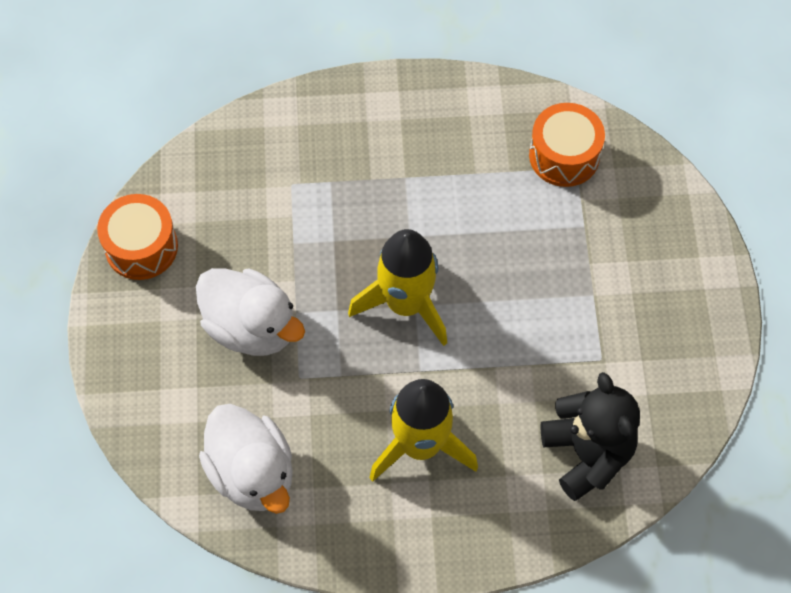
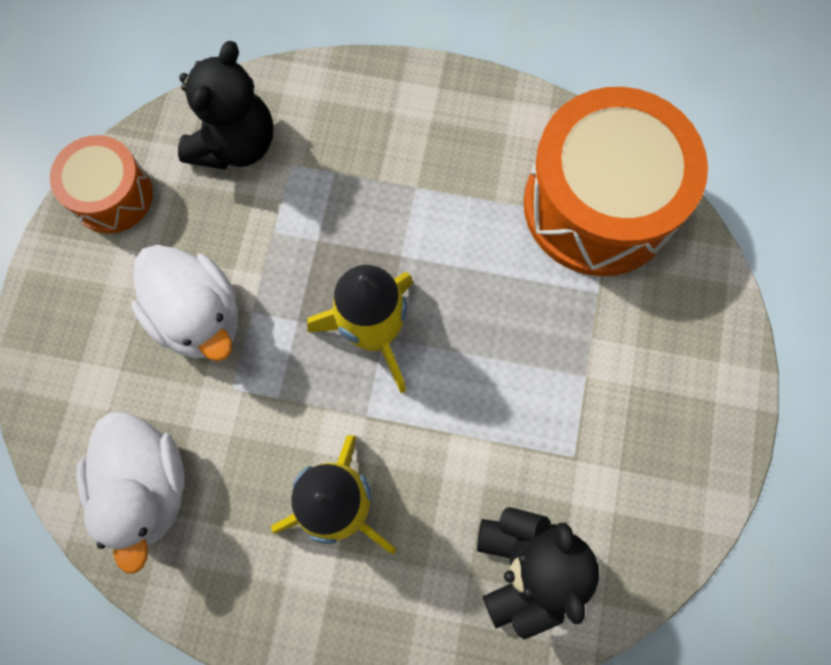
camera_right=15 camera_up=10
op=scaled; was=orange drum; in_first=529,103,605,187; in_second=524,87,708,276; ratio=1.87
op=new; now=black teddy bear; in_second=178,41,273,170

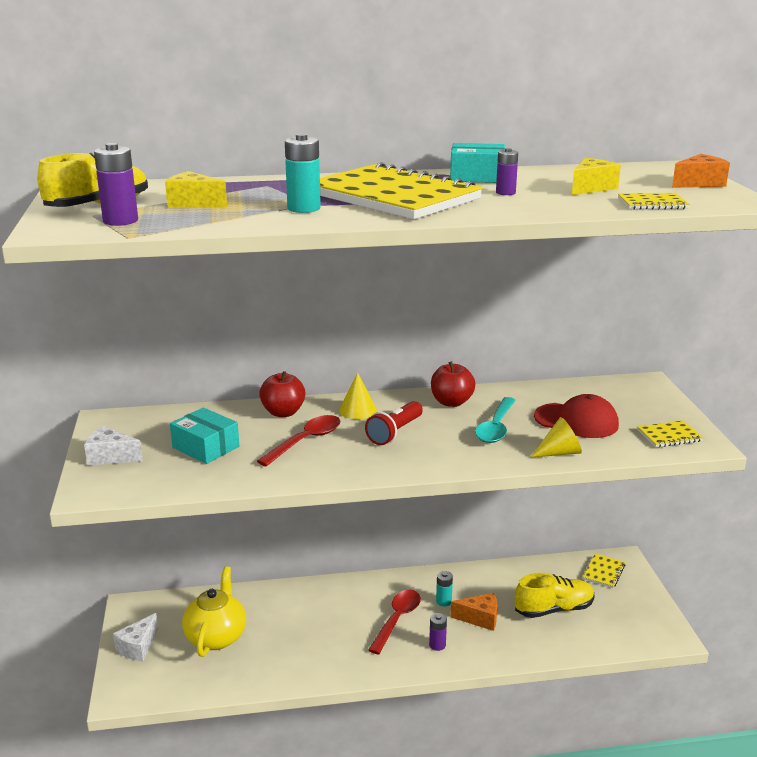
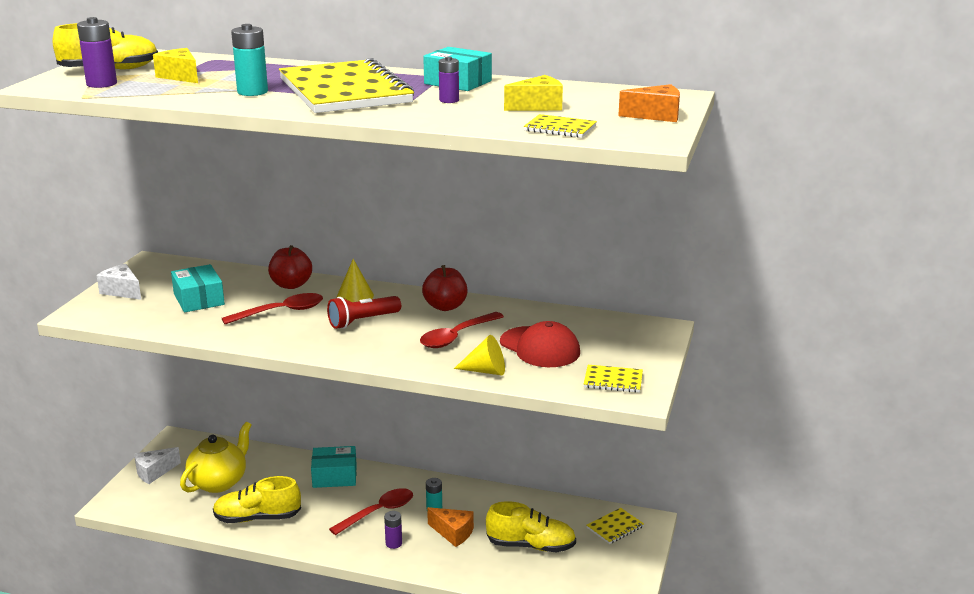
camera_right=25 camera_up=0
op=repainted; was=turquoise spoon; now=red spoon; in_first=475,397,516,443; in_second=420,312,504,348
op=new; now=yellow shoe; in_second=213,476,301,523
op=new; now=turquoise box; in_second=311,446,357,488

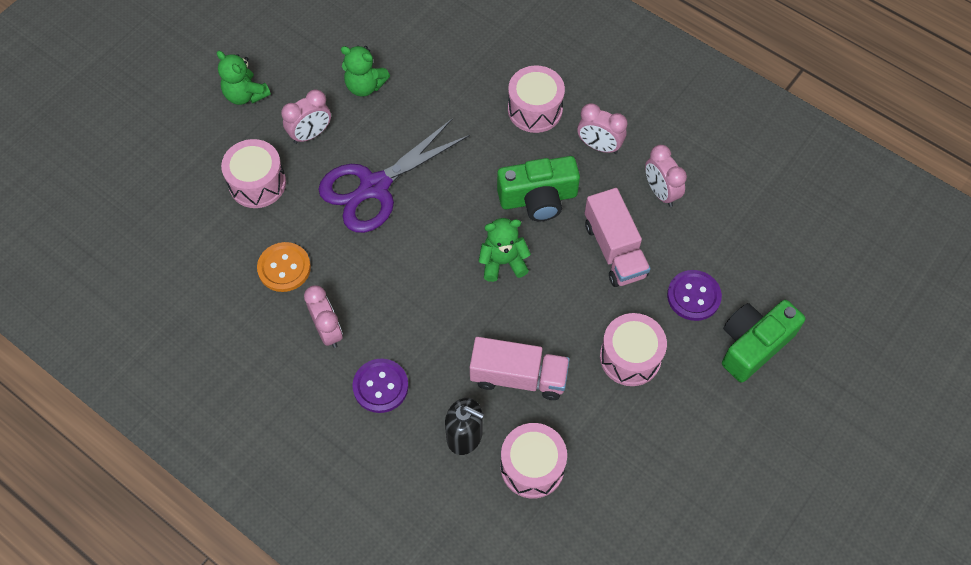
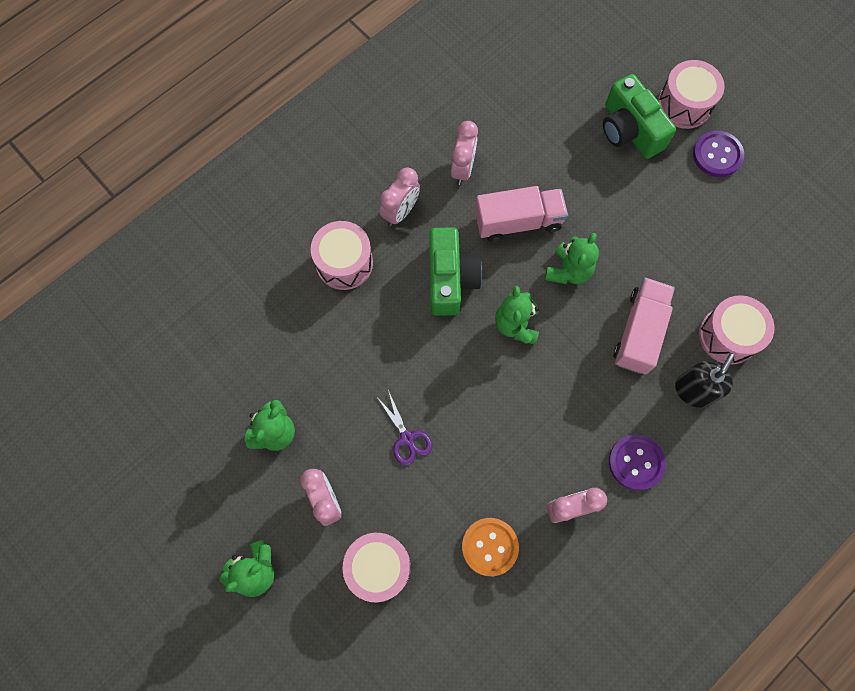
camera_right=-80 camera_up=10
op=scaled; was=purple scissors; in_first=318,118,470,233; in_second=377,390,432,465; ratio=0.45
op=shifted; was=pink drum; in_first=600,313,667,386; in_second=658,60,725,129
op=rotated; was=pink clock; in_first=645,145,687,207; in_second=451,121,478,185; clockwise=-60
op=shifted; was=purple button; in_first=667,270,722,321; in_second=693,131,744,177
op=new; now=green teddy bear; in_second=545,233,599,284

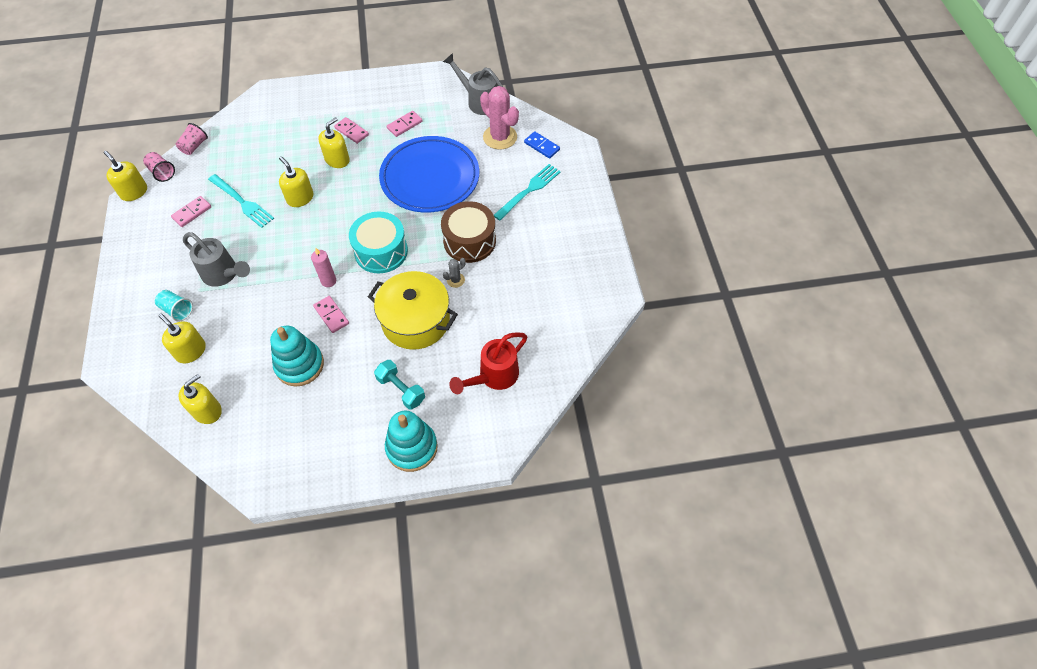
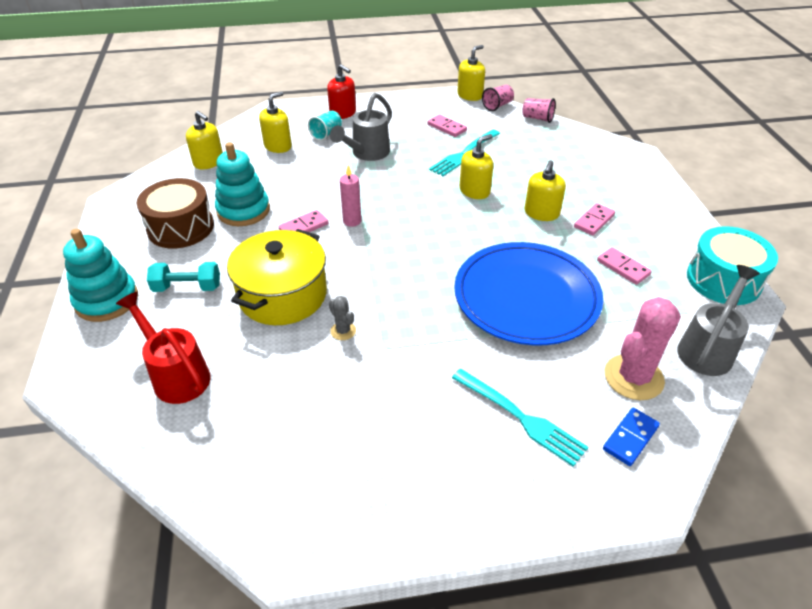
camera_right=90 camera_up=-15
op=rotated; was=yellow soap dispenser; in_first=318,117,350,168; in_second=524,160,566,221; clockwise=75
op=shifted; was=turquoise drum; in_first=349,212,408,274; in_second=687,226,778,305
op=rotated; was=turquoise dumbbell; in_first=374,360,425,410; in_second=147,262,220,292; clockwise=45
op=shifted; was=brown drum; in_first=441,201,496,263; in_second=136,178,214,249
op=new; now=red soap dispenser; in_second=327,64,356,119

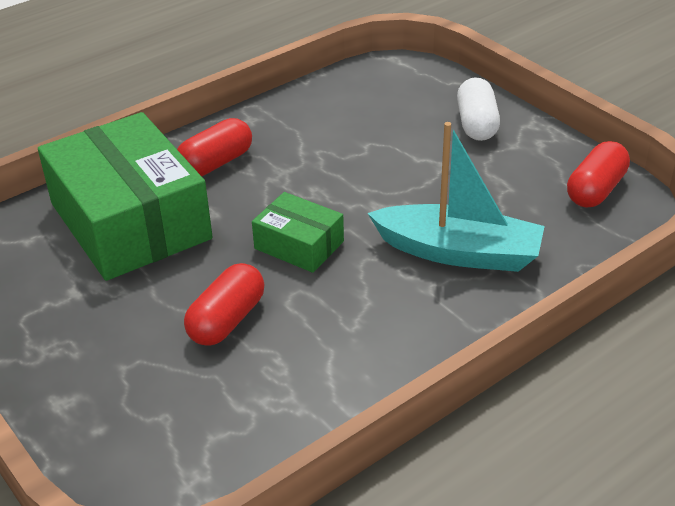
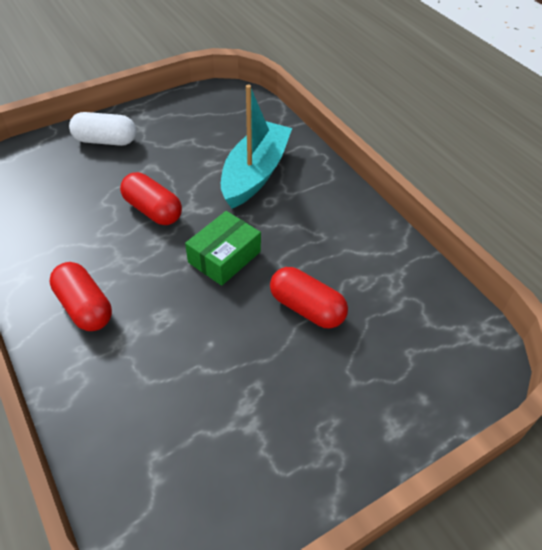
camera_right=-85 camera_up=10
op=gone; was=green box; in_first=38,112,213,281
op=shifted; was=red capsule; in_first=567,141,630,207; in_second=120,172,182,225

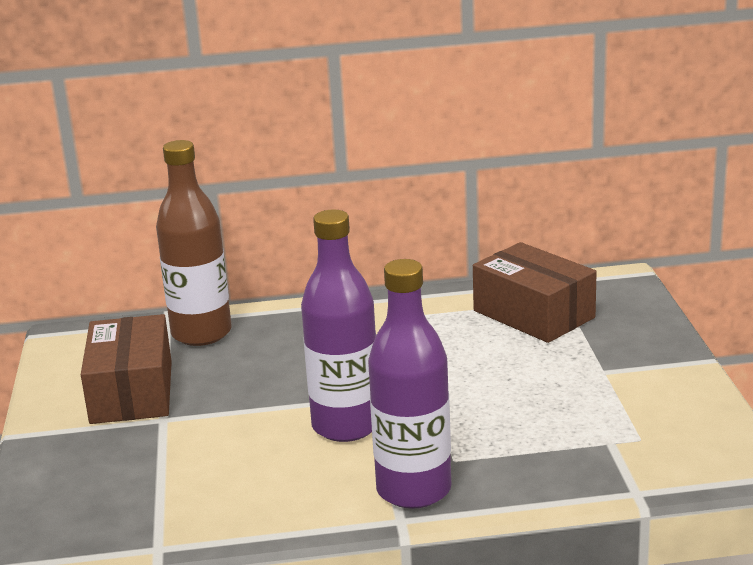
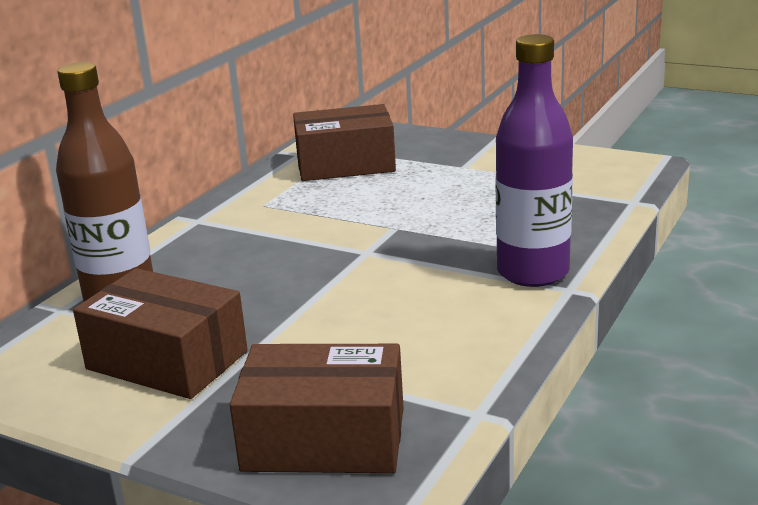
camera_right=-55 camera_up=0
op=gone; was=purple bottle; in_first=301,209,376,442
op=new; now=brown box; in_second=230,344,404,473

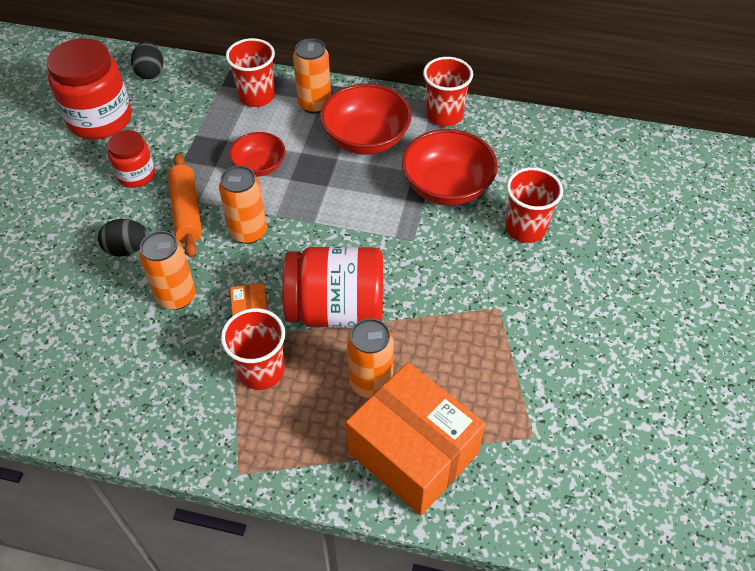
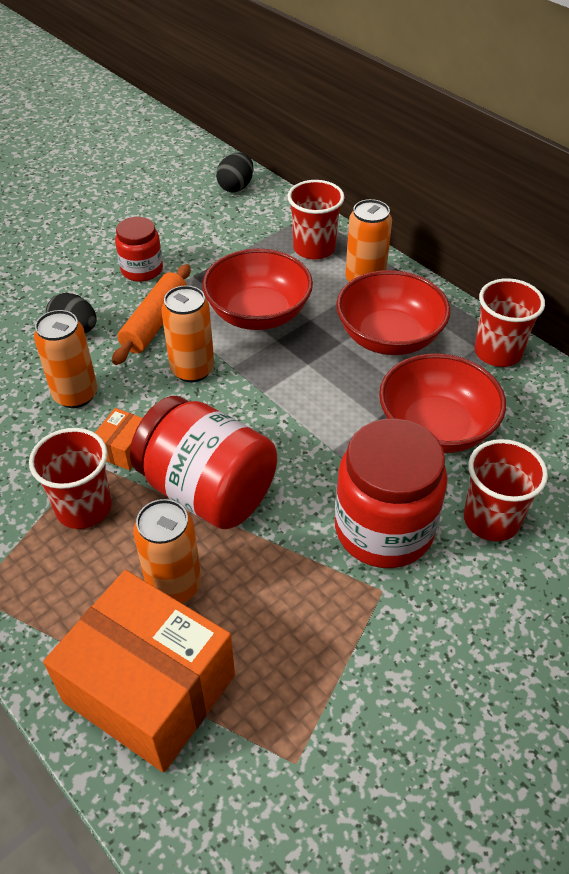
camera_right=35 camera_up=-5
op=shifted; was=red jar; in_first=46,38,132,139; in_second=335,418,447,568
op=scaled; was=red bowl; in_first=229,132,285,177; in_second=202,249,313,330; ratio=1.65
op=rotated; was=orange box; in_first=346,362,485,516; in_second=43,570,235,772; clockwise=-45

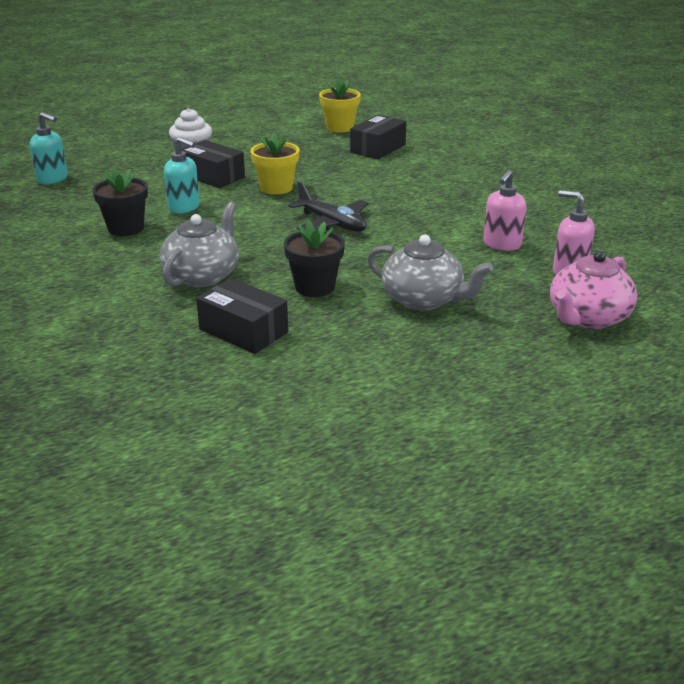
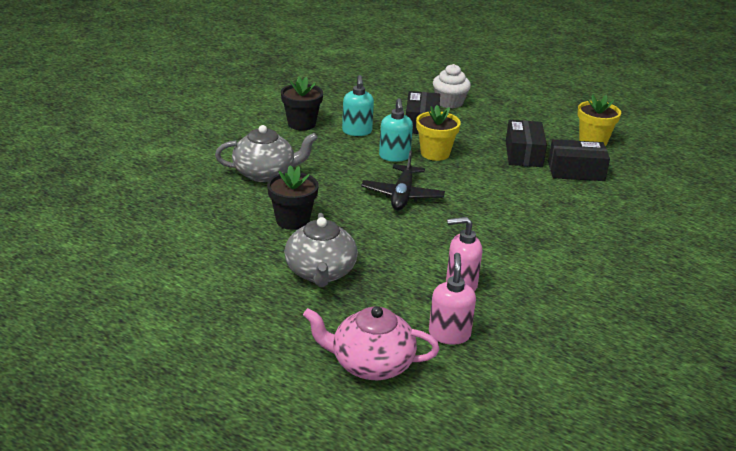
camera_right=55 camera_up=0
op=shifted; was=turquoise soap dispenser; in_first=30,112,68,184; in_second=379,98,413,162
op=shifted; was=black box; in_first=196,278,288,354; in_second=506,120,547,167

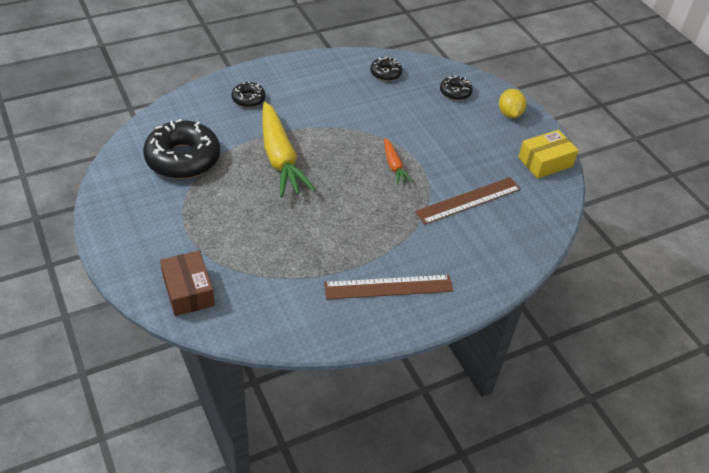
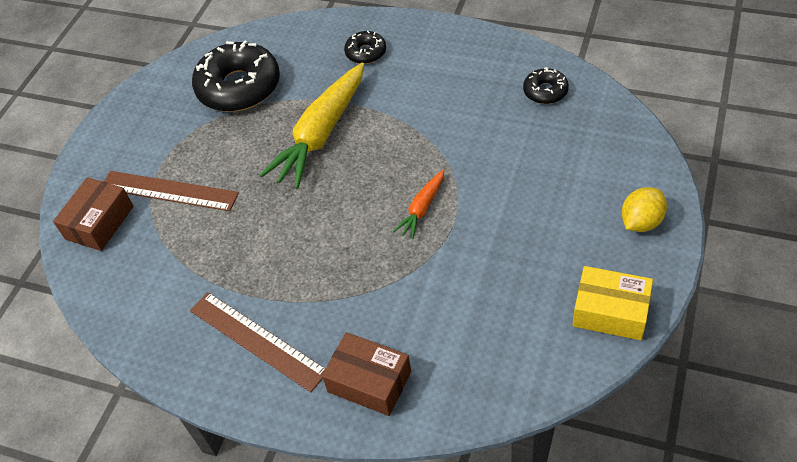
camera_right=55 camera_up=5
op=shifted; was=brown ruler; in_first=415,177,521,225; in_second=104,171,239,211
op=gone; was=black donut; in_first=440,76,473,100
op=new; now=brown box; in_second=322,332,411,416

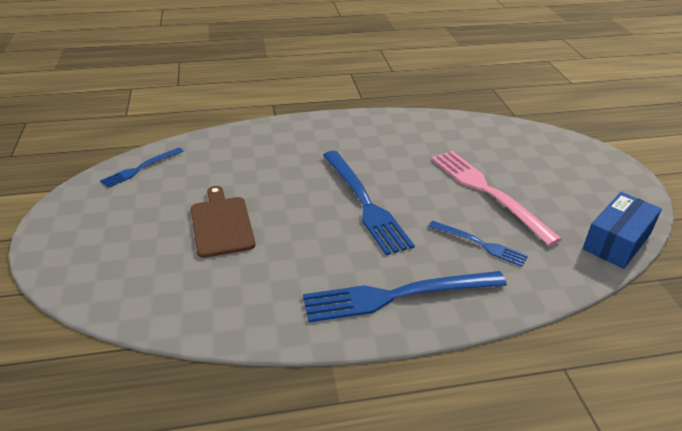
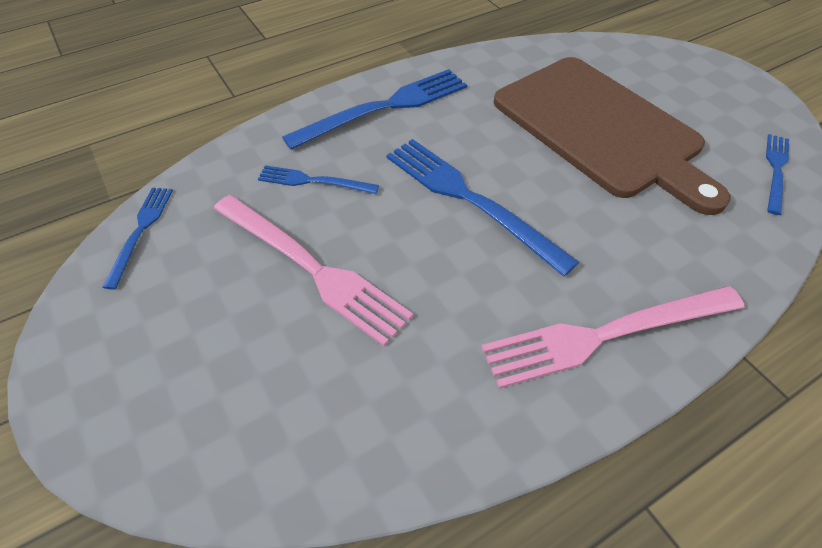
camera_right=160 camera_up=15
op=scaled; was=brown cutting board; in_first=191,186,255,258; in_second=494,57,730,215; ratio=1.98
op=swapped; was=blue box; now=blue fork; in_first=583,192,662,269; in_second=102,187,173,290
op=new; now=pink fork; in_second=482,286,744,389

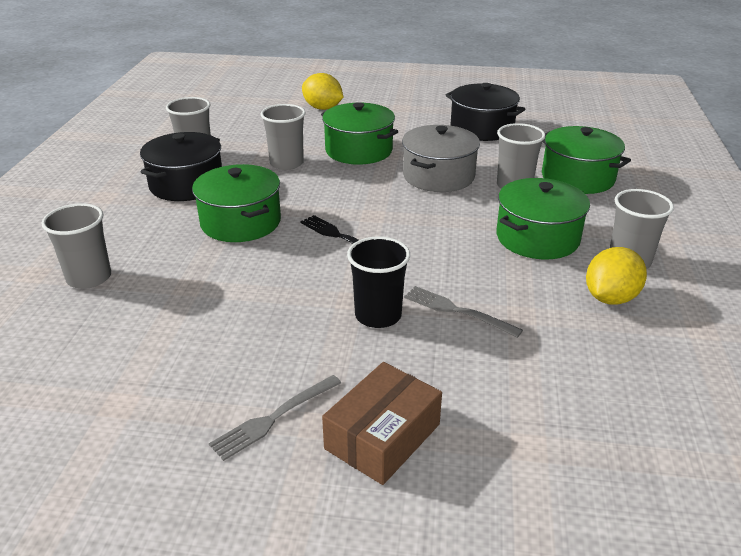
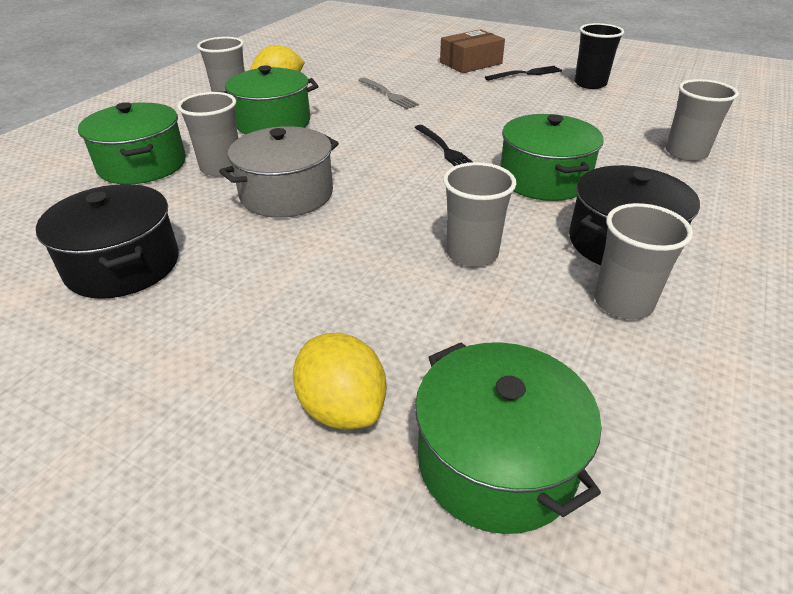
camera_right=-160 camera_up=5
op=repainted; was=grey fork; now=black fork; in_first=209,375,341,461; in_second=485,66,562,81
op=shifted; was=green pot; in_first=321,102,398,165; in_second=415,342,602,534
op=shifted; was=black cup; in_first=347,236,410,328; in_second=574,23,624,89

